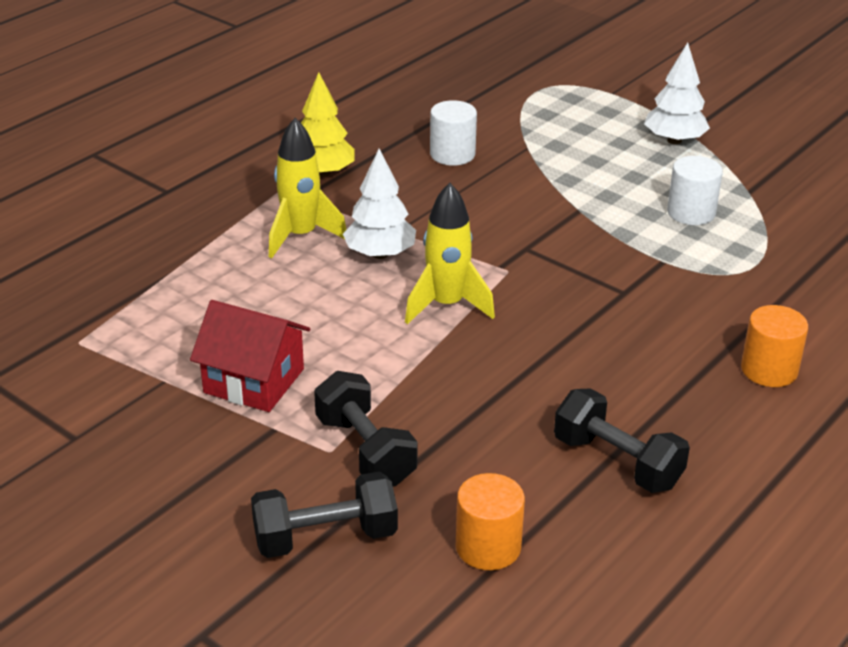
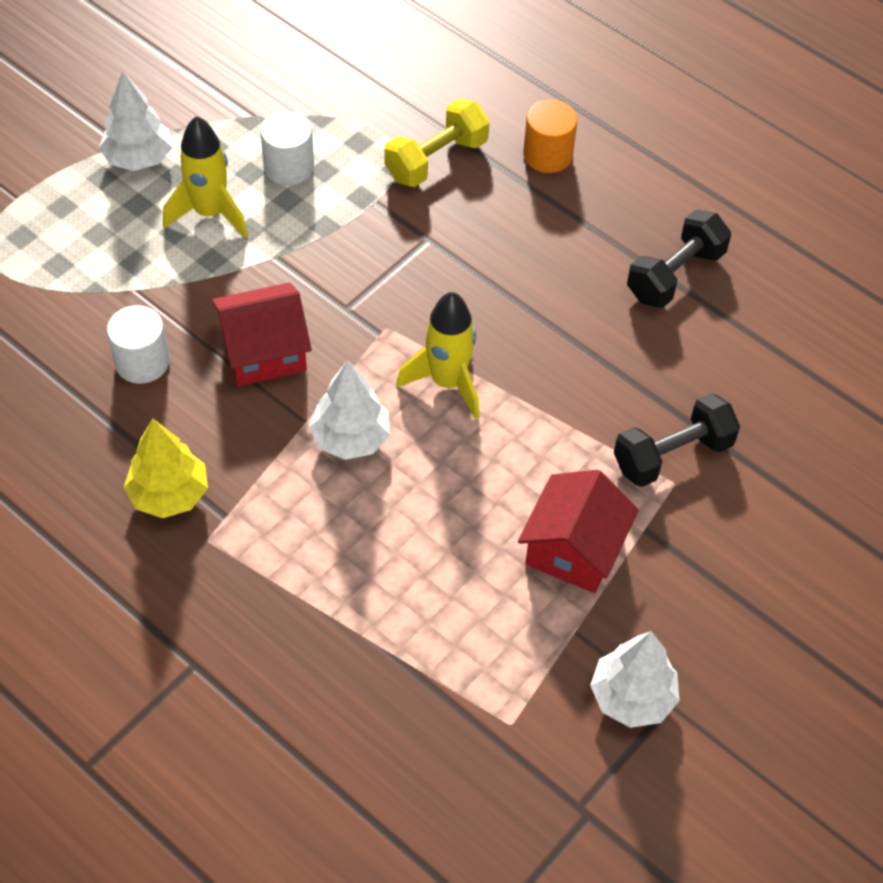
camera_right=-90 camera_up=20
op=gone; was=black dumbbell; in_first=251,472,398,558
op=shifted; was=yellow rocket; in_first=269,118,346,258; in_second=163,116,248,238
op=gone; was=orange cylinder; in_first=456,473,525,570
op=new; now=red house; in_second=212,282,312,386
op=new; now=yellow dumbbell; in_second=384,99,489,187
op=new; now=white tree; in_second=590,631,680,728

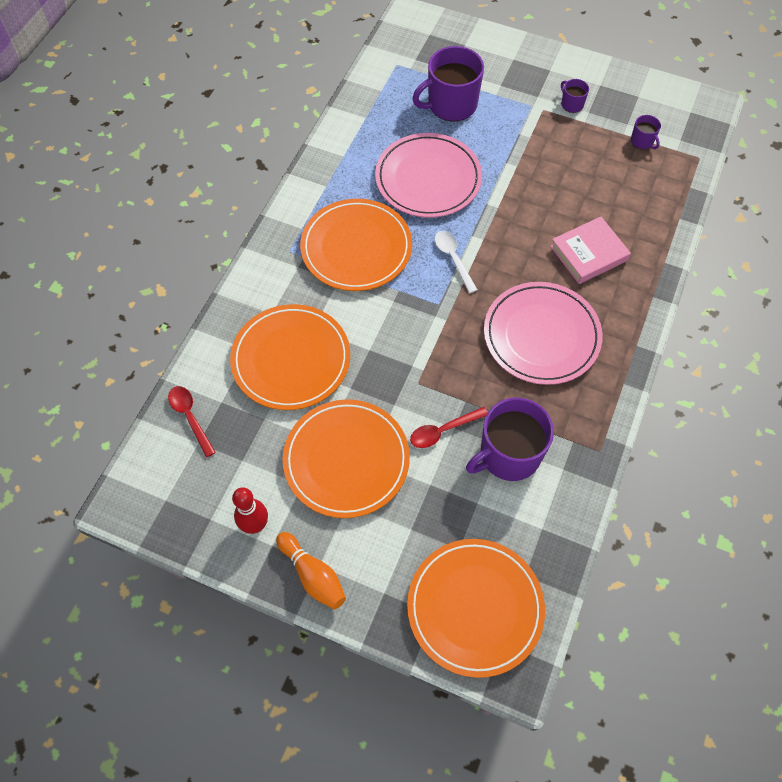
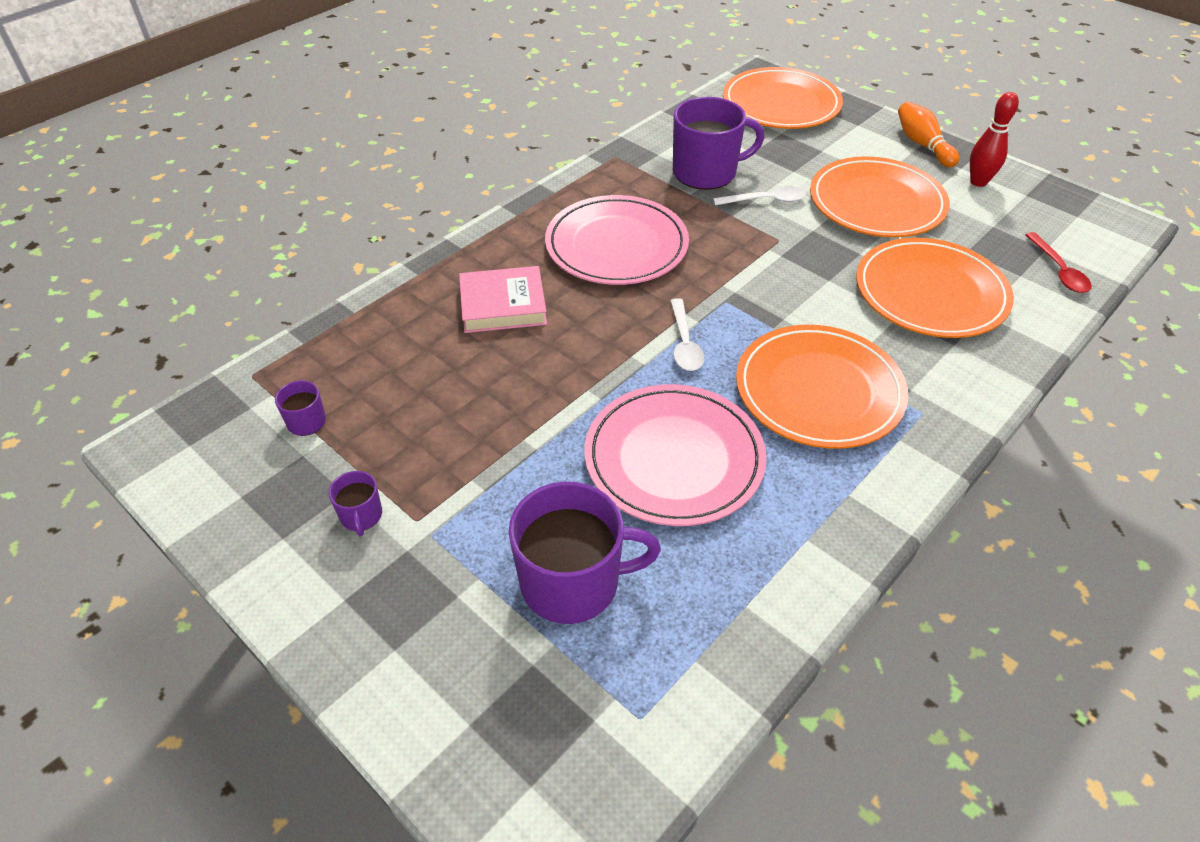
camera_right=-160 camera_up=-15
op=repainted; was=red spoon; now=white spoon; in_first=410,407,488,448; in_second=713,186,806,206

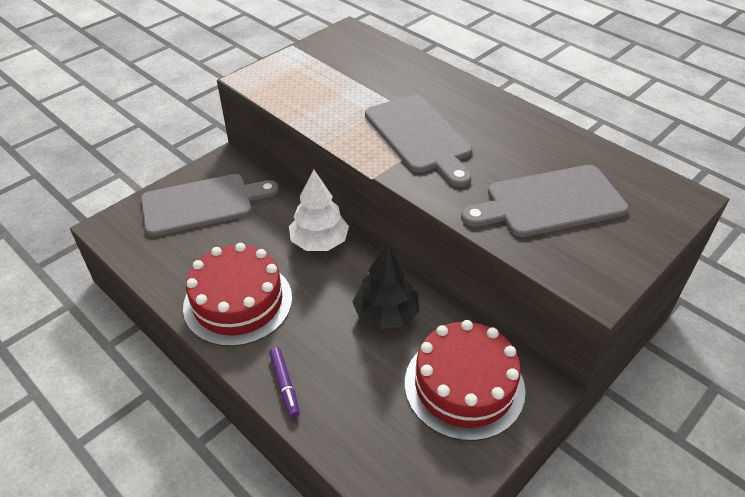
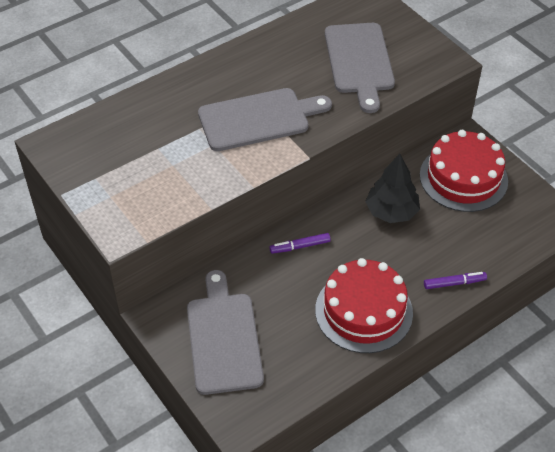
camera_right=-80 camera_up=5
op=swapped; was=white tree; now=purple marker; in_first=289,169,349,251; in_second=269,233,331,254

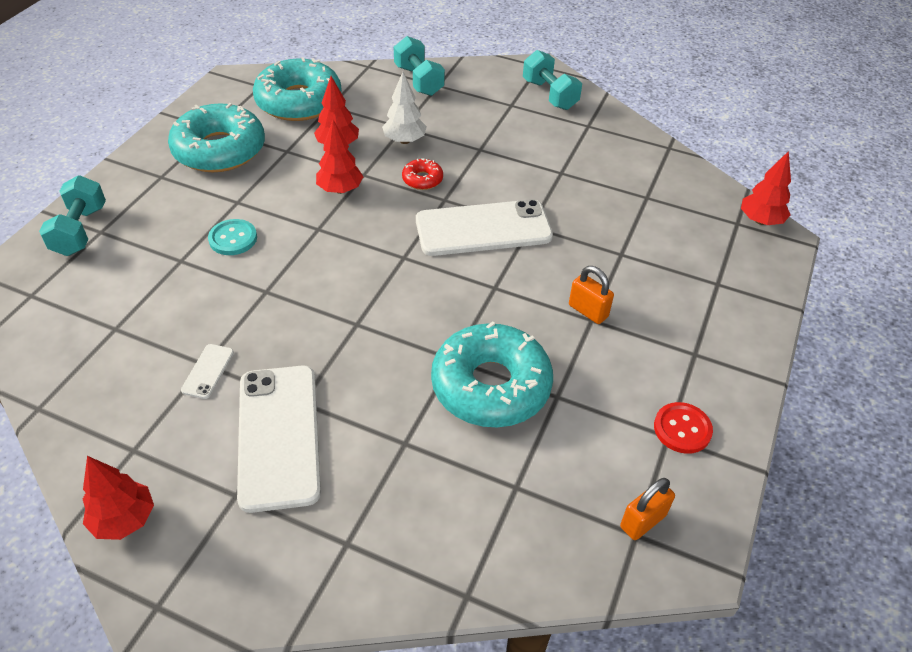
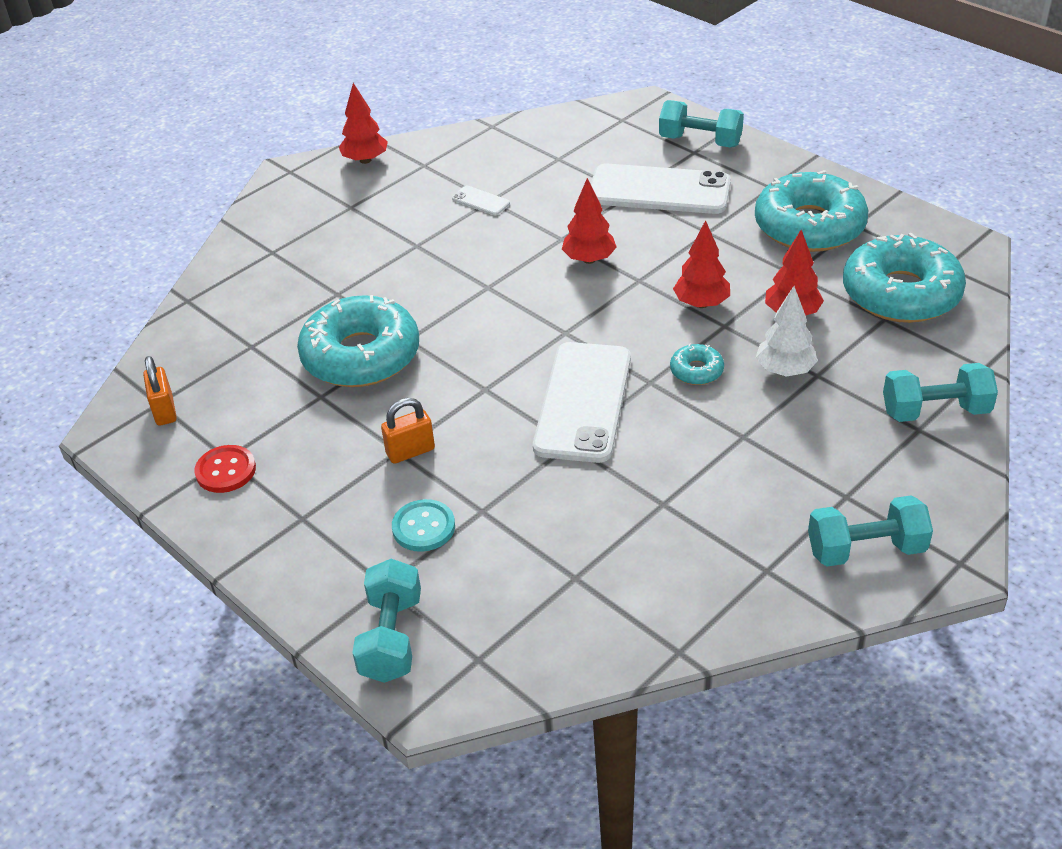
camera_right=115 camera_up=-5
op=shifted; was=turquoise button; in_first=208,219,257,255; in_second=392,499,455,552
op=shifted; was=white phone; in_first=237,366,321,513; in_second=591,164,731,214
op=repainted; was=red donut; now=turquoise donut; in_first=402,158,443,190; in_second=670,344,724,385
op=shifted; was=red tree; in_first=741,151,791,225; in_second=562,178,617,264
op=new; now=turquoise dumbbell; in_second=352,559,421,683

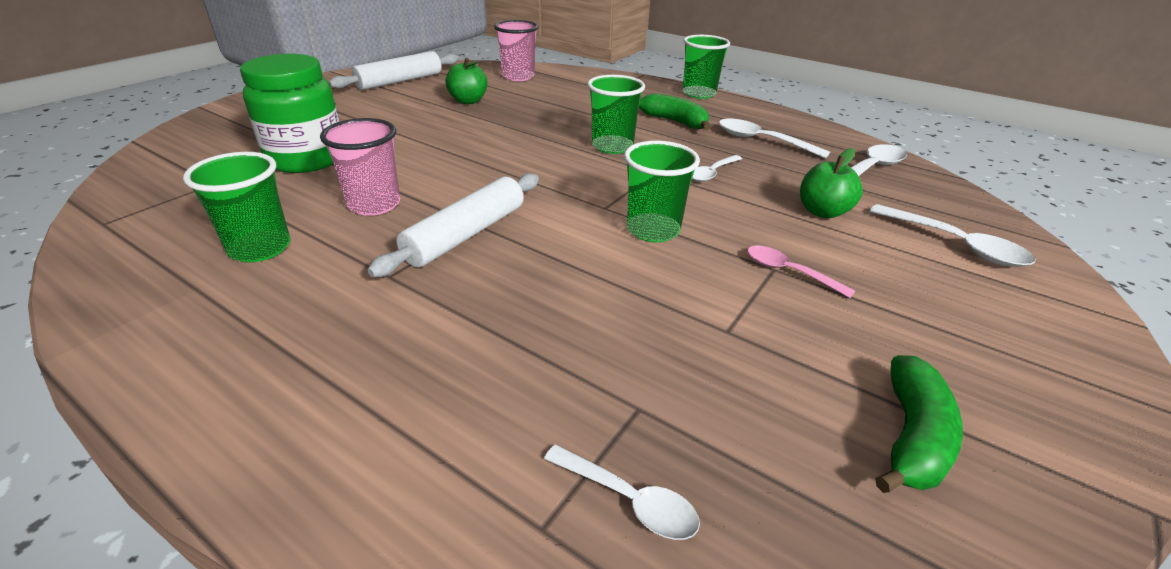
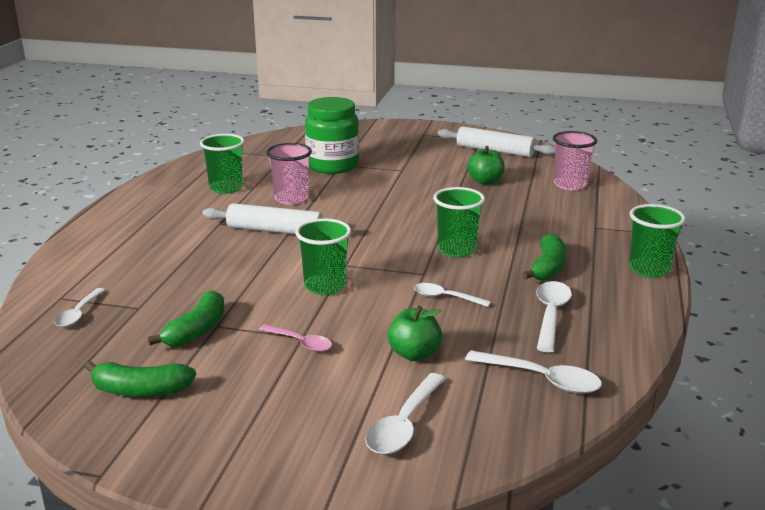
camera_right=70 camera_up=-10
op=rotated; was=pink spoon; in_first=747,245,855,298; in_second=258,324,332,352; clockwise=105
op=new; now=green banana; in_second=148,290,224,347

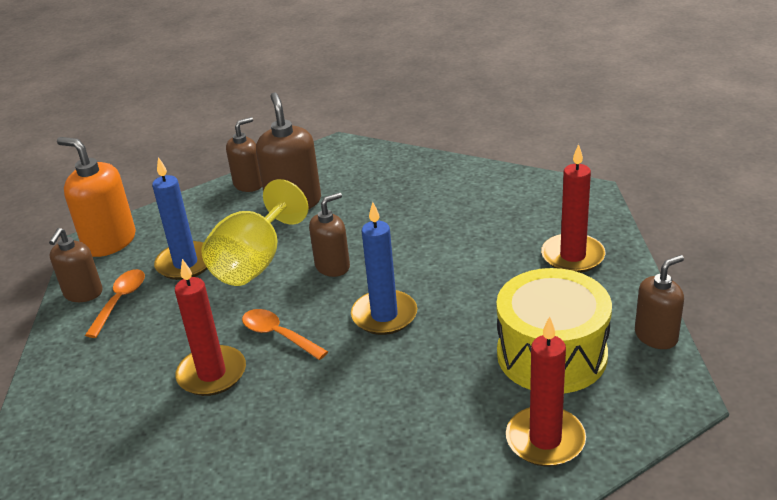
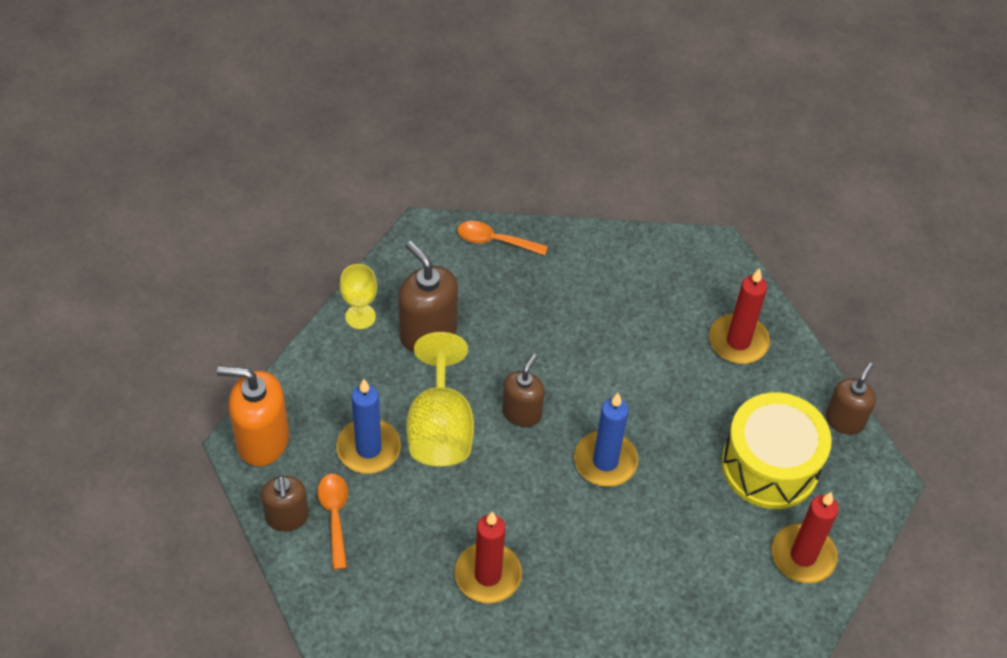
camera_right=-30 camera_up=20
op=swapped; was=brown soap dispenser; now=yellow goblet; in_first=226,117,262,192; in_second=340,264,377,329
op=shifted; was=orange spoon; in_first=242,309,328,360; in_second=457,221,548,255

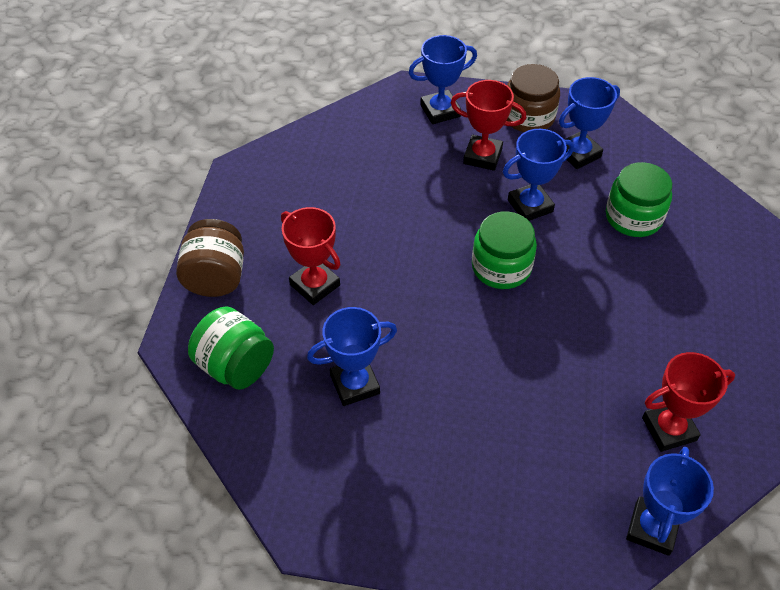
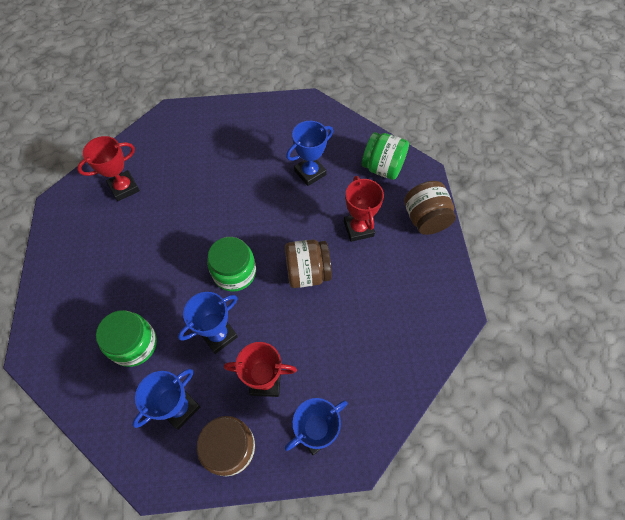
camera_right=165 camera_up=10
op=rotated; was=red trophy; in_first=281,207,341,305; in_second=344,176,384,242; clockwise=45
op=gone; was=blue trophy; in_first=626,447,714,556
op=new; now=brown jar; in_second=285,239,332,288

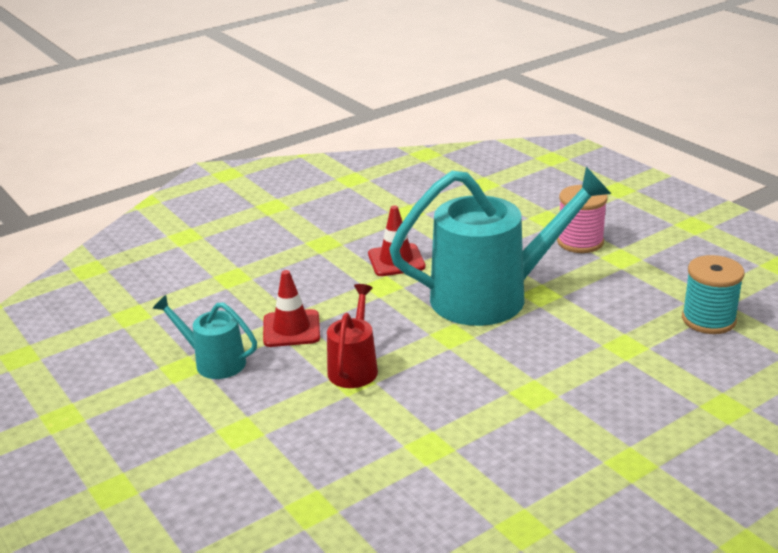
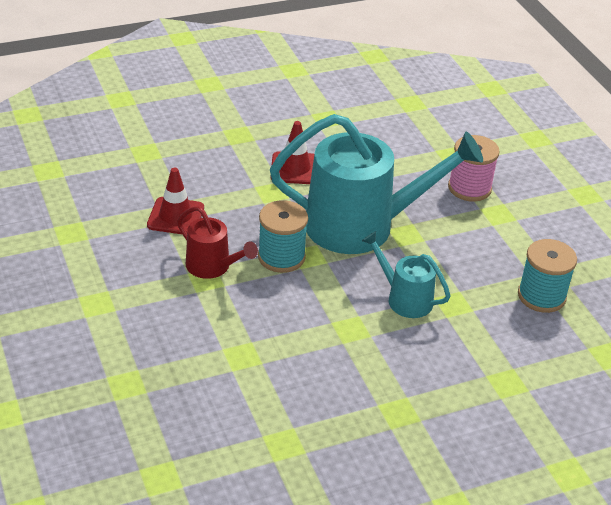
camera_right=10 camera_up=10
op=shifted; was=turquoise watering can; in_first=153,295,257,379; in_second=362,231,450,318
op=rotated; was=red watering can; in_first=327,284,378,388; in_second=177,206,258,279; clockwise=105
op=new; now=turquoise spool; in_second=258,200,308,273

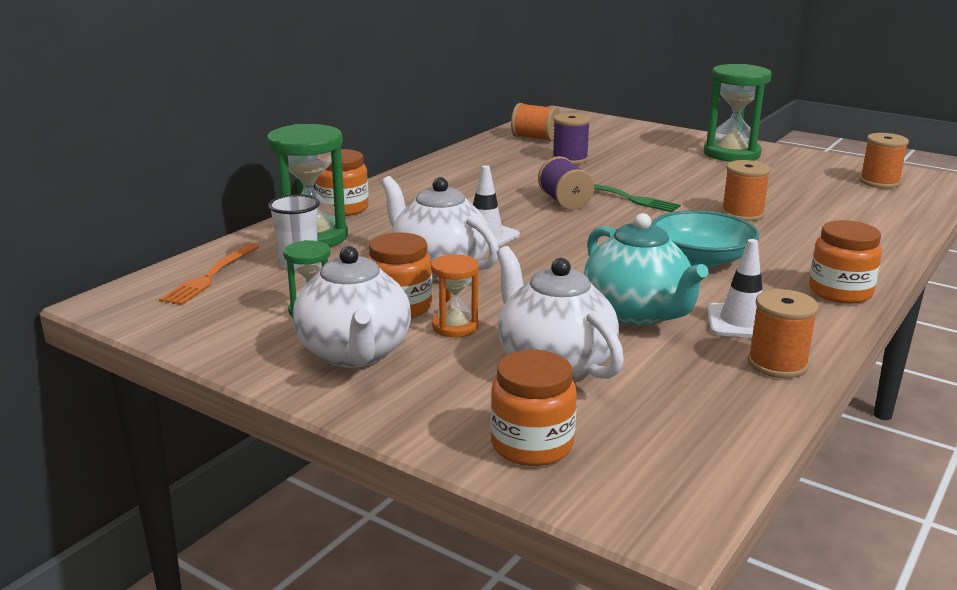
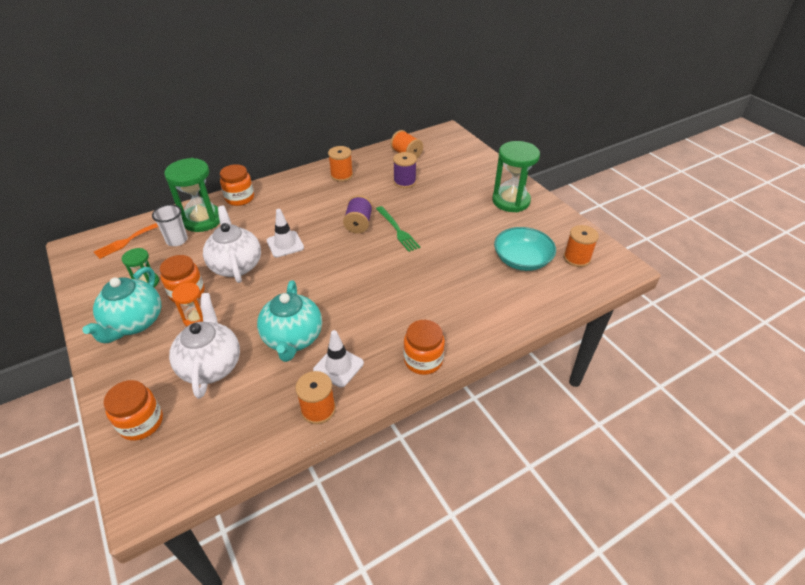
camera_right=25 camera_up=20
op=repainted; was=white teapot; now=turquoise teapot; in_first=293,246,411,368; in_second=82,267,161,343
op=shifted; was=turquoise bowl; in_first=652,210,759,267; in_second=494,227,556,271
op=shifted; was=orange spool; in_first=721,160,771,221; in_second=328,146,353,182

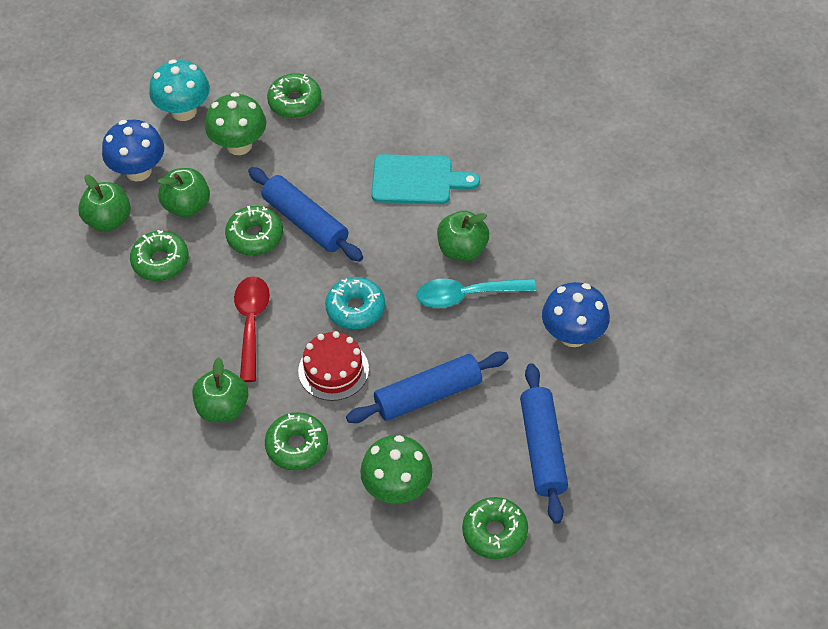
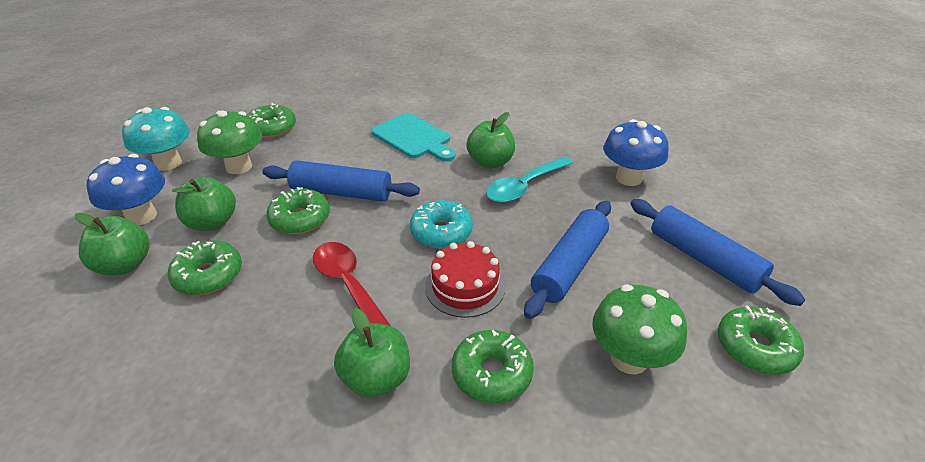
camera_right=-35 camera_up=-15
op=rotated; was=turquoise cutting board; in_first=371,154,480,204; in_second=371,113,455,162; clockwise=75

